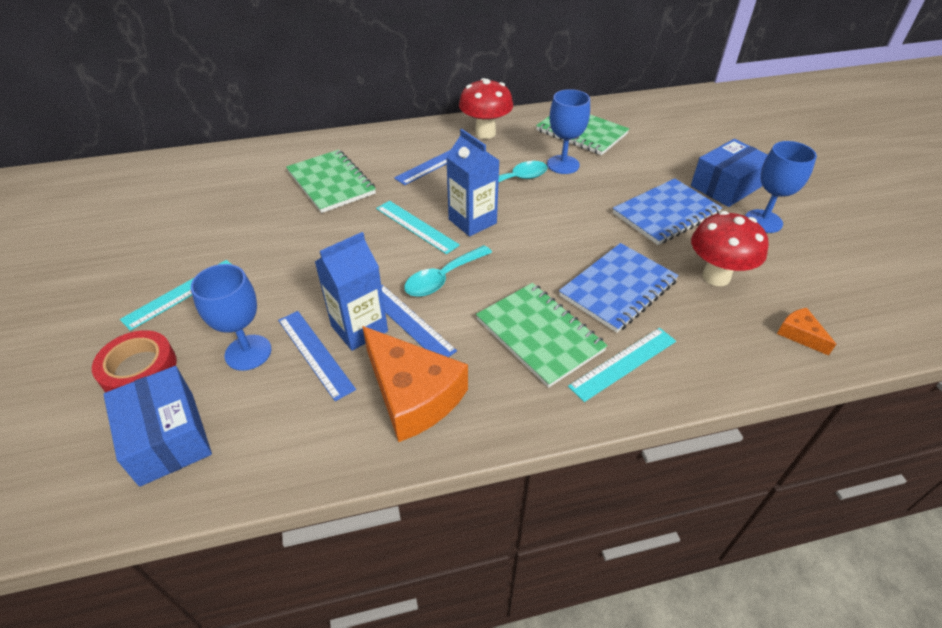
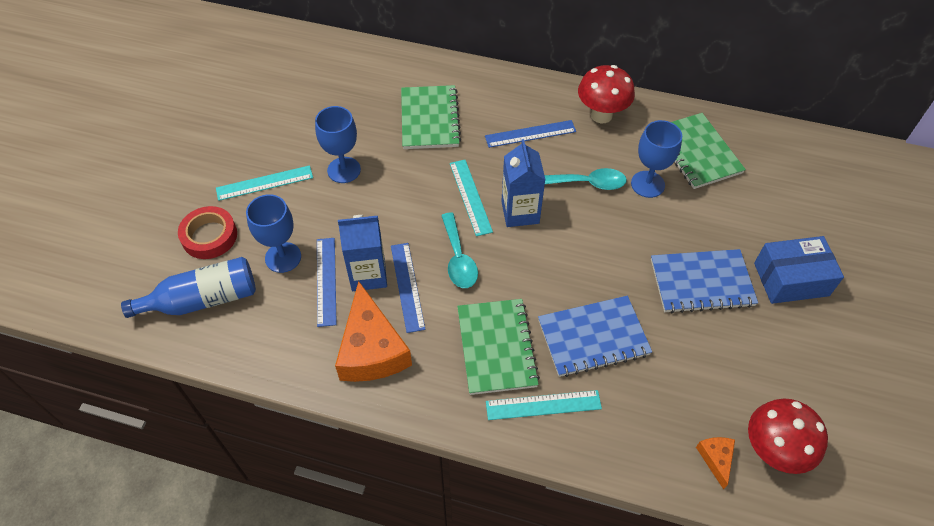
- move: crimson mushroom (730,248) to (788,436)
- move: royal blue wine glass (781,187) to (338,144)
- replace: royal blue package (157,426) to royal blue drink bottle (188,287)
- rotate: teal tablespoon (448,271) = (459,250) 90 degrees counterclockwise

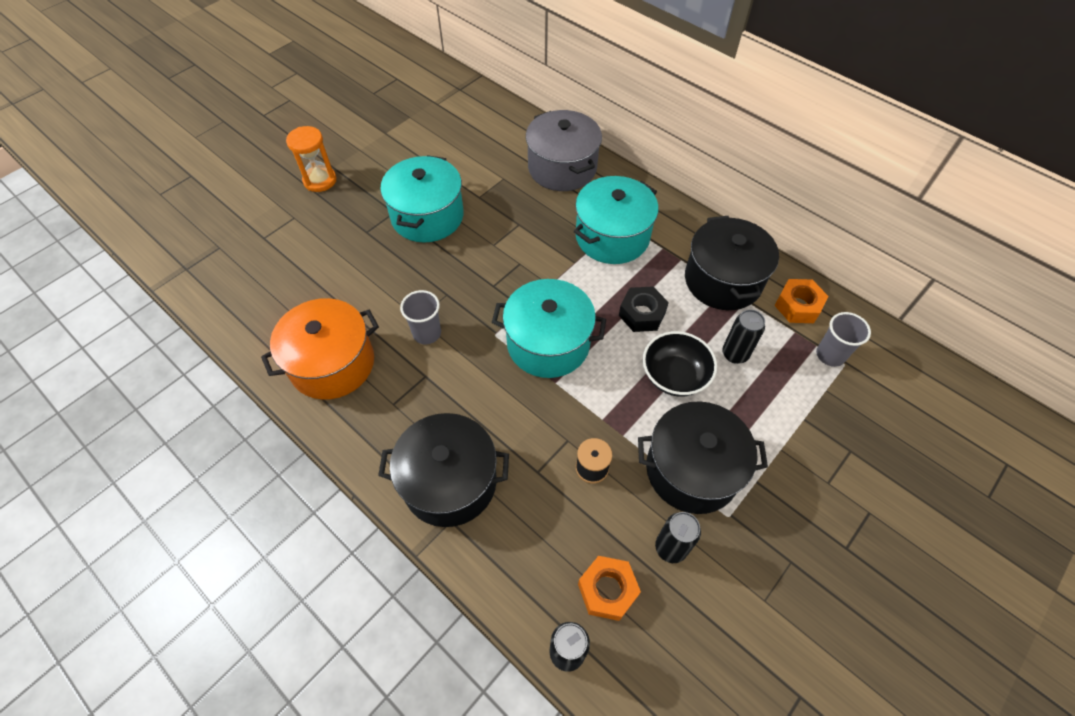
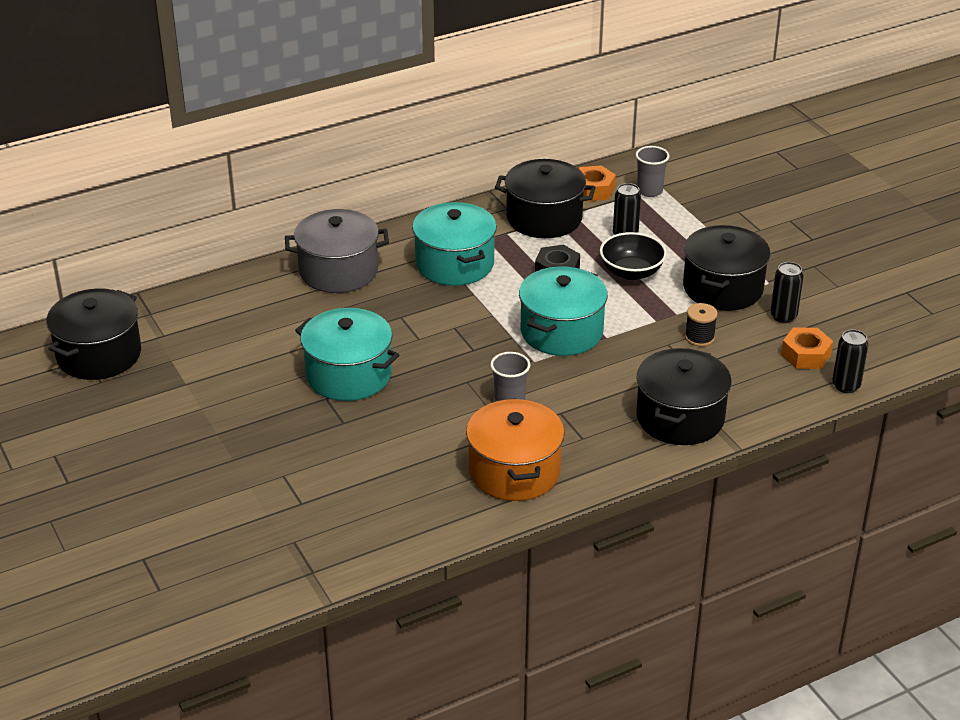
- delete: bright orange hourglass (311,159)
- insert: ebony cooking pot (93,334)

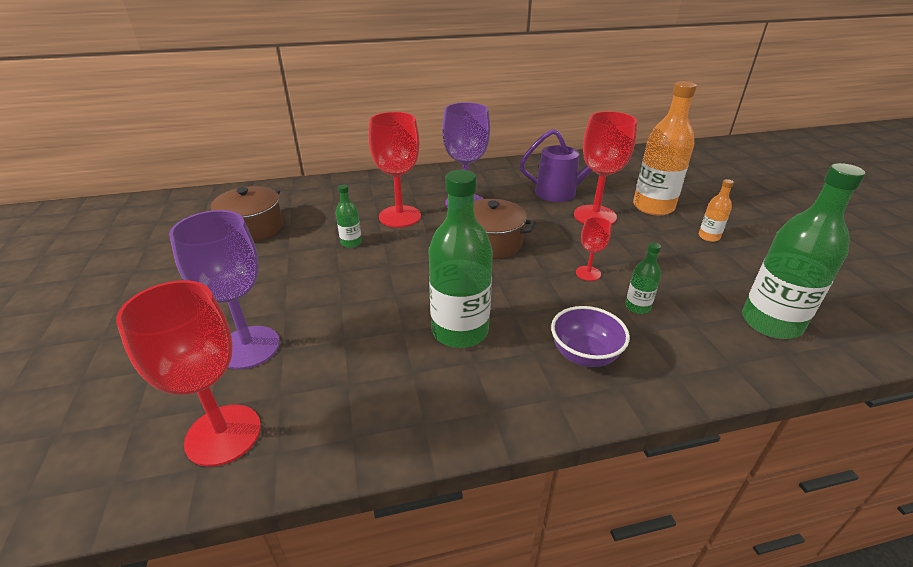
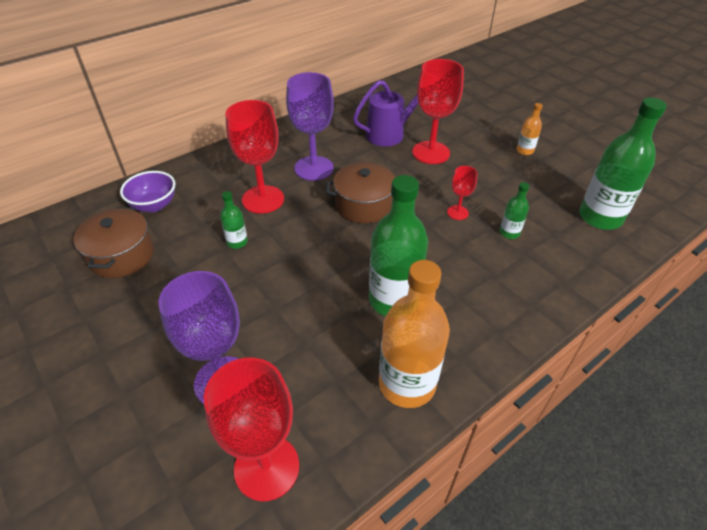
- move: royal purple serving bowl (590,336) to (147,191)
- move: bright orange drink bottle (665,148) to (414,334)

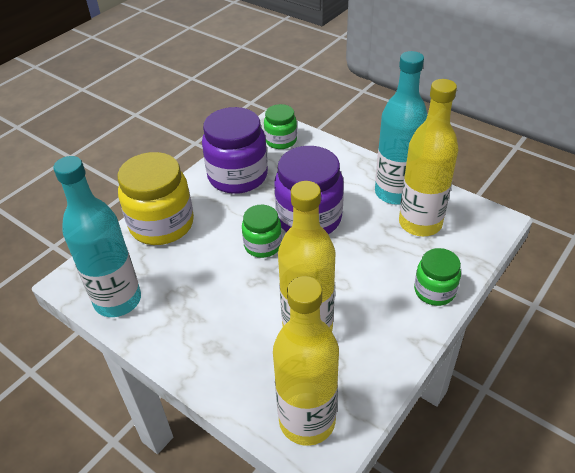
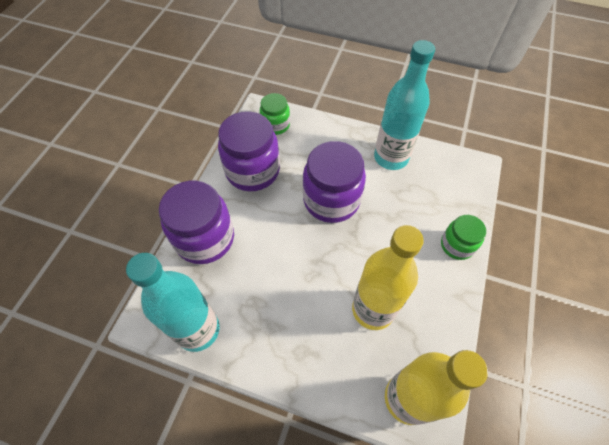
- delete: leaf-green jam jar (262,231)
- delete: yellow drink bottle (428,157)
- recolor: yellow jam jar (155,198) to royal purple jam jar (196,222)

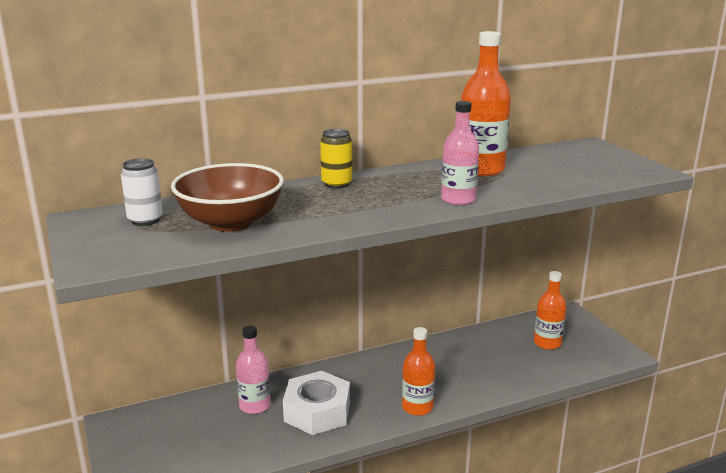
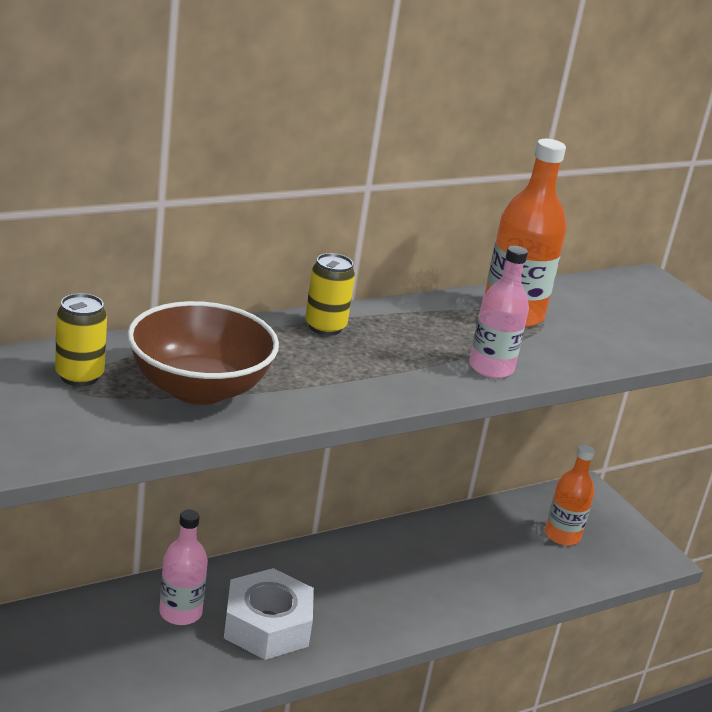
- delete: bright orange drink bottle (418,371)
- recolor: white tin (142,192) to yellow tin (81,339)

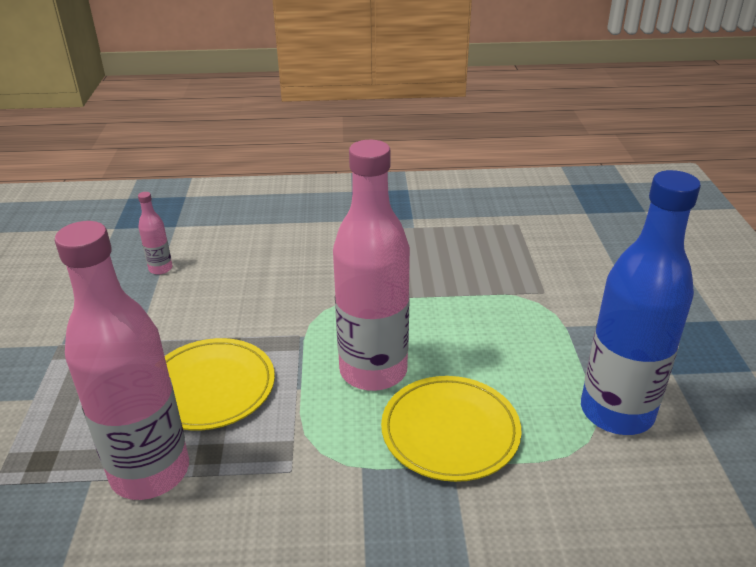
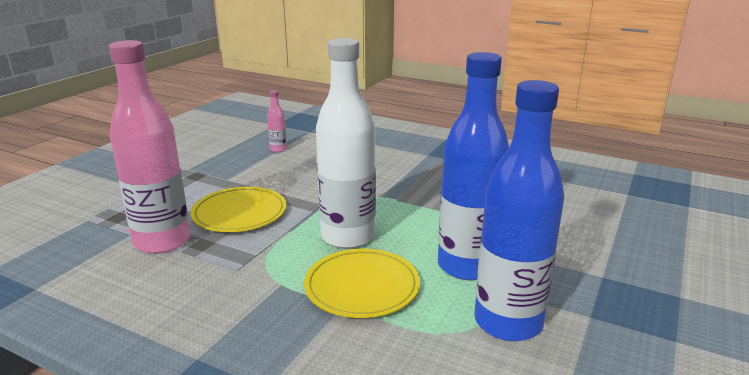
- insert: royal blue drink bottle (473,166)
- recolor: pink drink bottle (371,265) to white drink bottle (346,143)

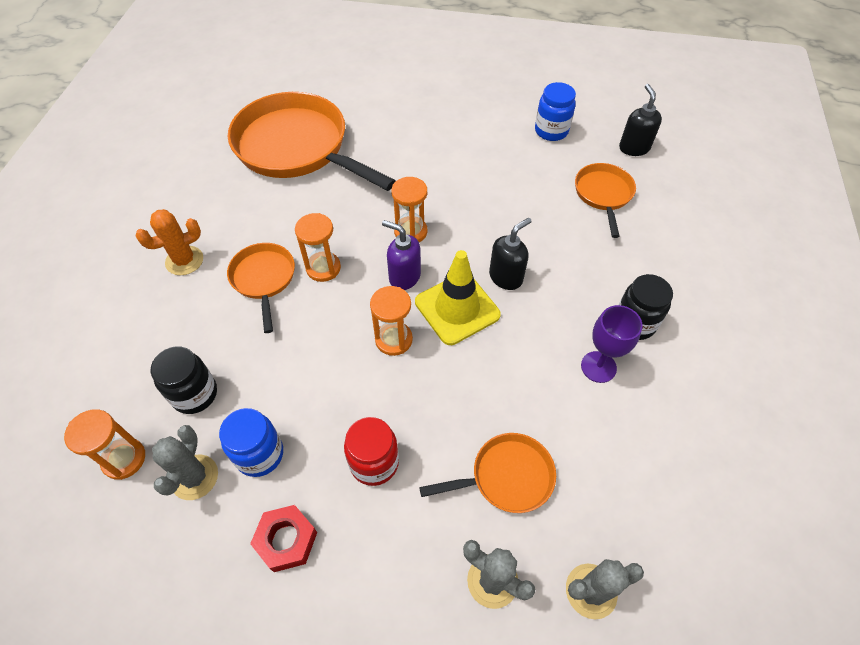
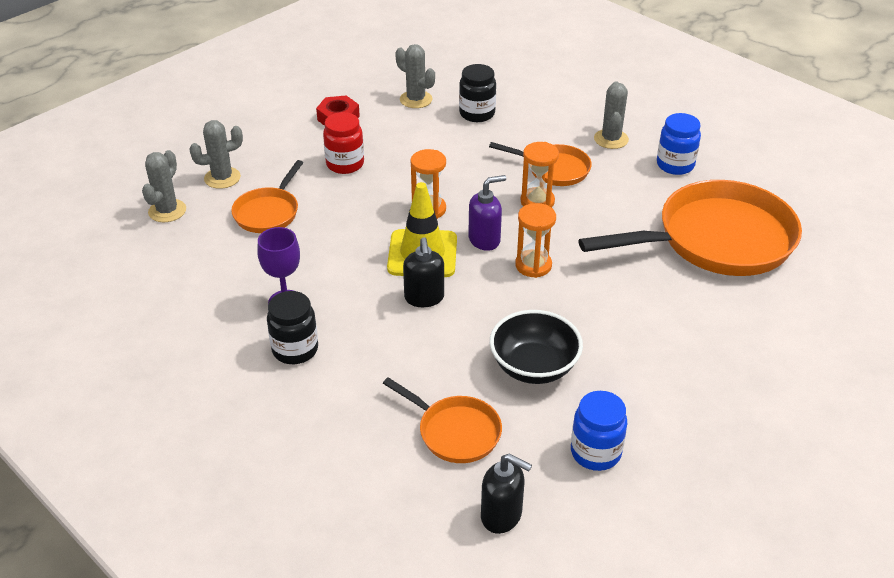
- delete: bright orange hourglass (104,444)
- insert: ebony serving bowl (536,347)
- move: royal blue jam jar (251,442) to (679,144)
- recolor: bright orange saguaro cactus (169,242) to gray saguaro cactus (611,115)

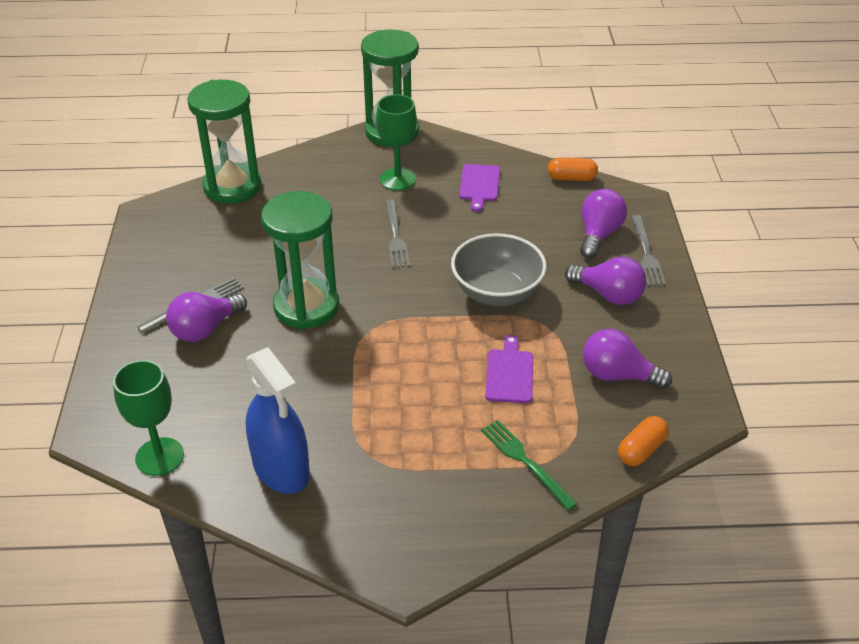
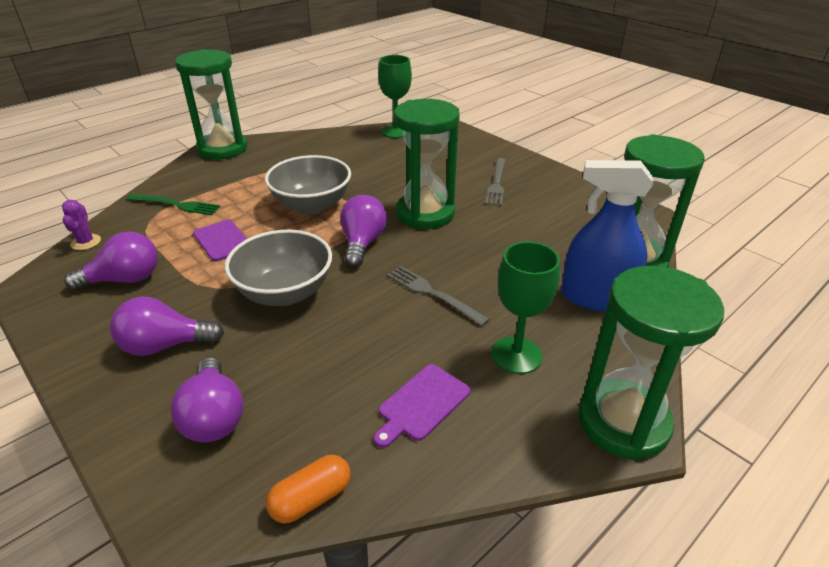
- delete: gray fork (648,250)
- insert: leaf-green hourglass (211,104)
- insert: gray serving bowl (308,184)
- move: royal purple lightbulb (206,317) to (363,231)
- move: royal blue spray bottle (278,420) to (607,236)
- replace: bright orange capsule (643,441) to royal purple saguaro cactus (81,225)
- rotate: royal purple bread board (479,188) = (422,406) 105 degrees counterclockwise

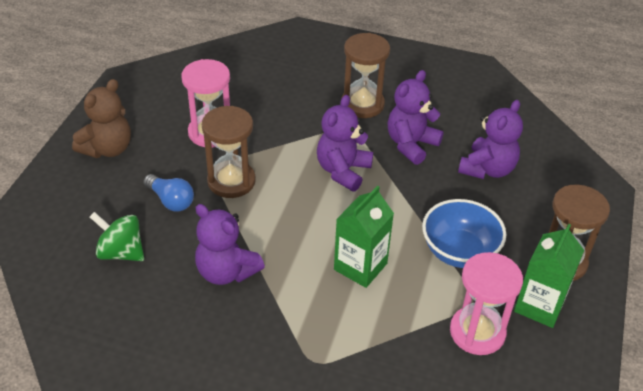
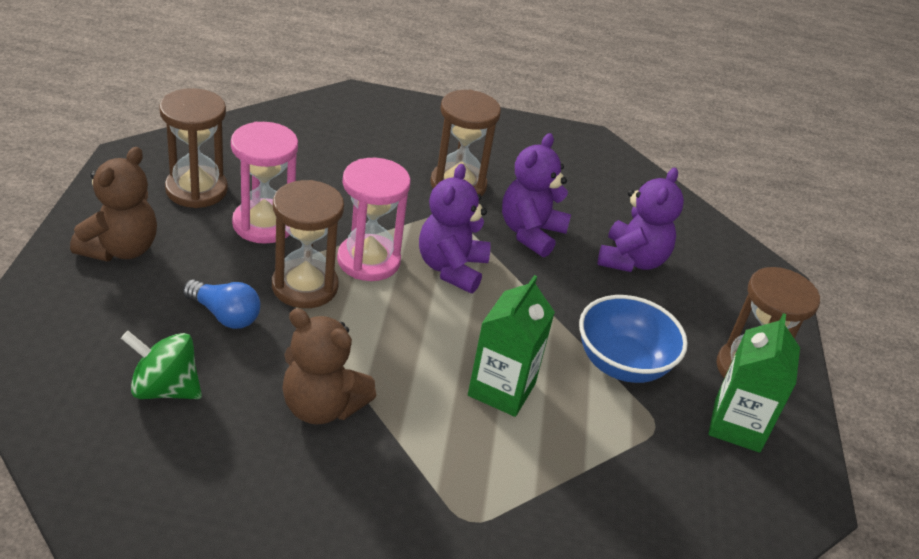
- insert: dark brown hourglass (193,148)
- move: pink hourglass (486,303) to (374,219)
- recolor: royal purple teddy bear (230,244) to dark brown teddy bear (329,366)

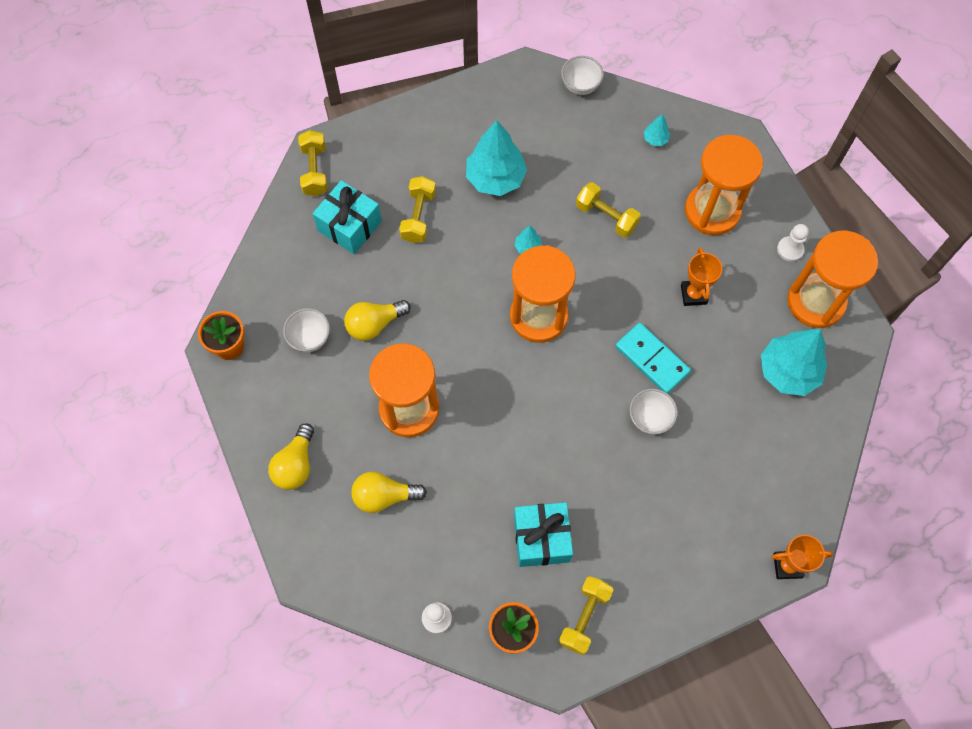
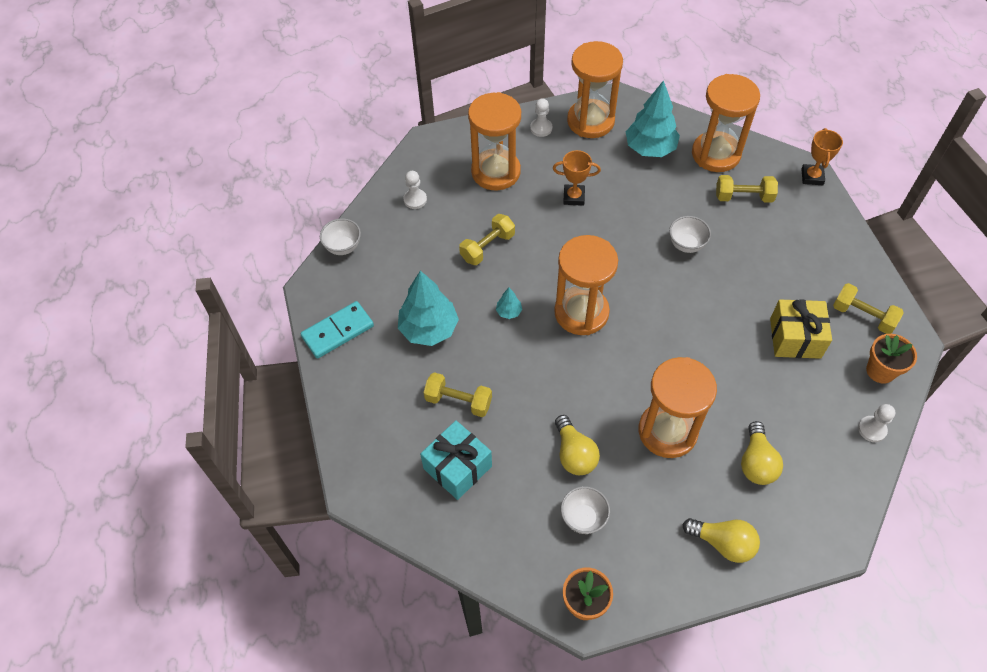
- insert: bright orange hourglass (726,123)
- move: yellow dumbbell (313,163) to (747,189)
- move: teal domino (653,358) to (337,330)
- replace: teal tree (657,130) to white game pawn (415,190)
- recolor: teal wrapped gift (543,534) to yellow wrapped gift (801,329)

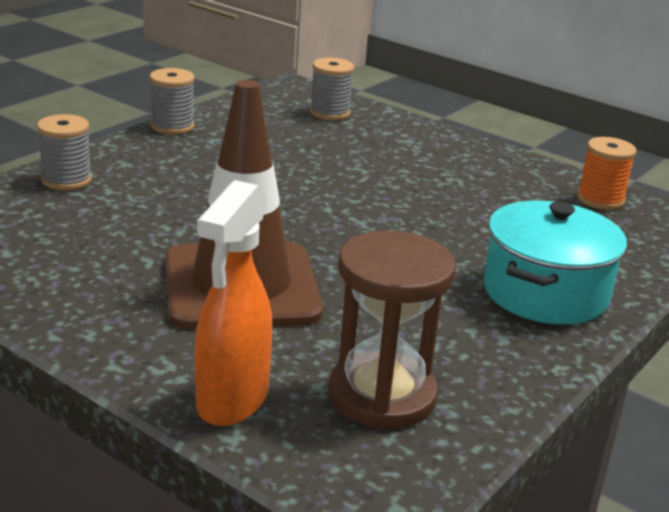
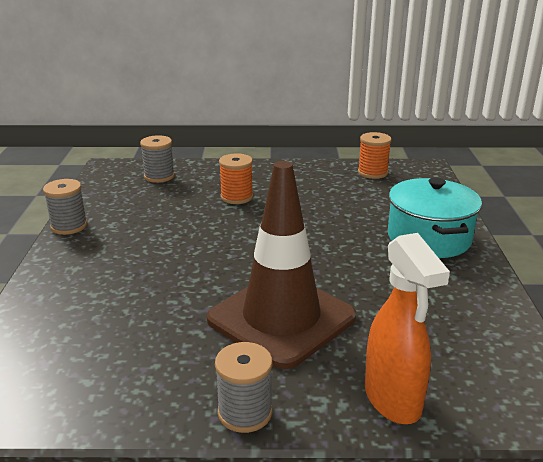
- delete: dark brown hourglass (392,329)
- insert: bright orange bobbin (236,178)
- move: gray bobbin (64,152) to (243,387)

